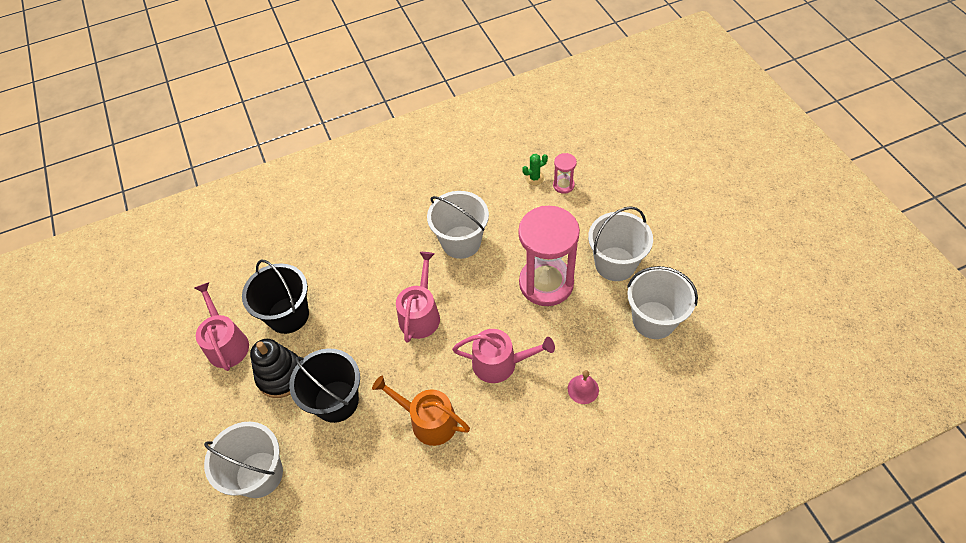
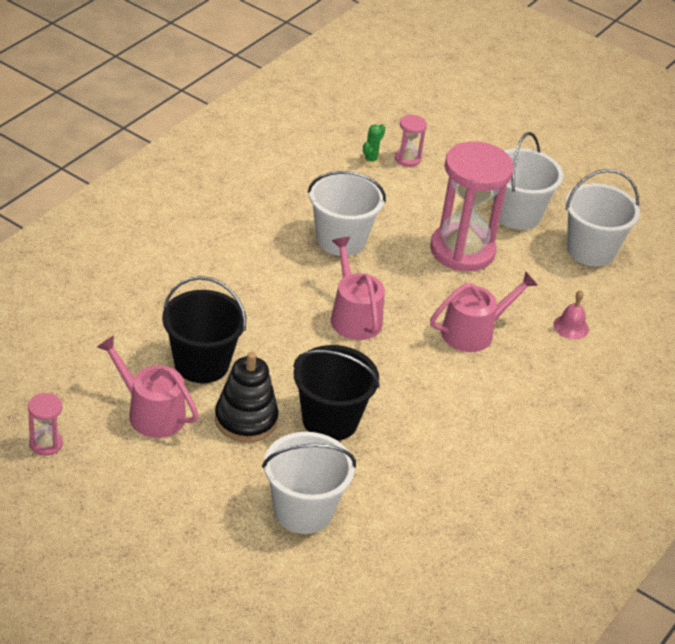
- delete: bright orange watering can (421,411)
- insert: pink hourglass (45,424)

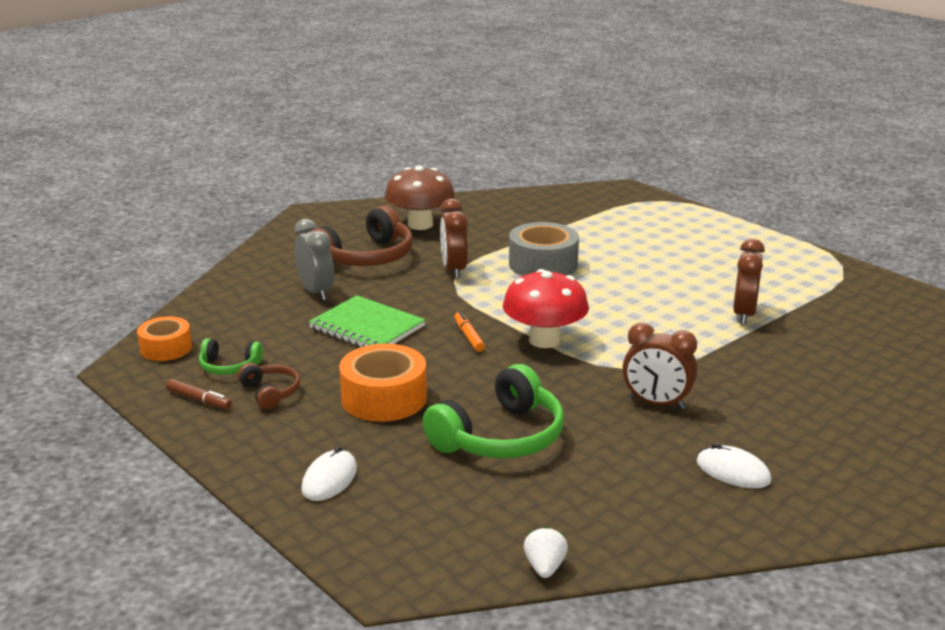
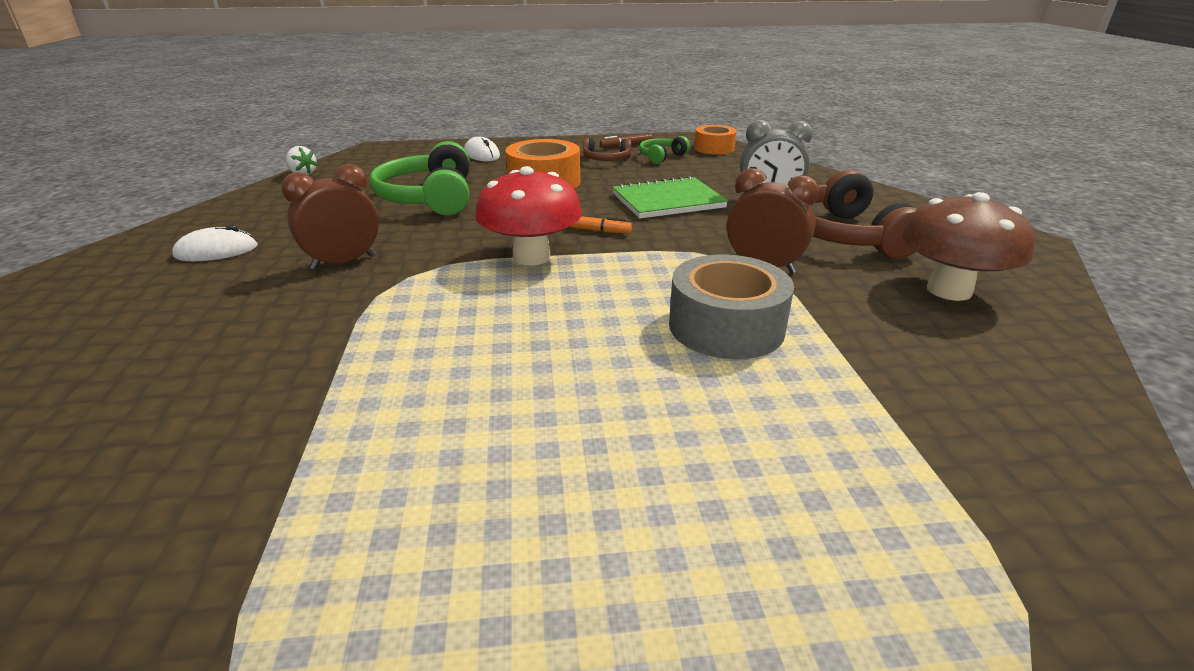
- delete: dark brown bedside clock (749,281)

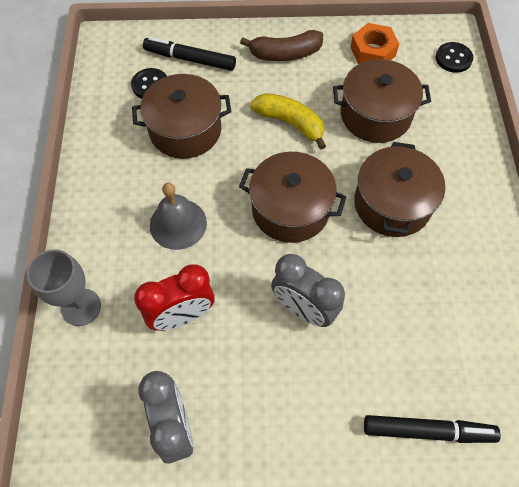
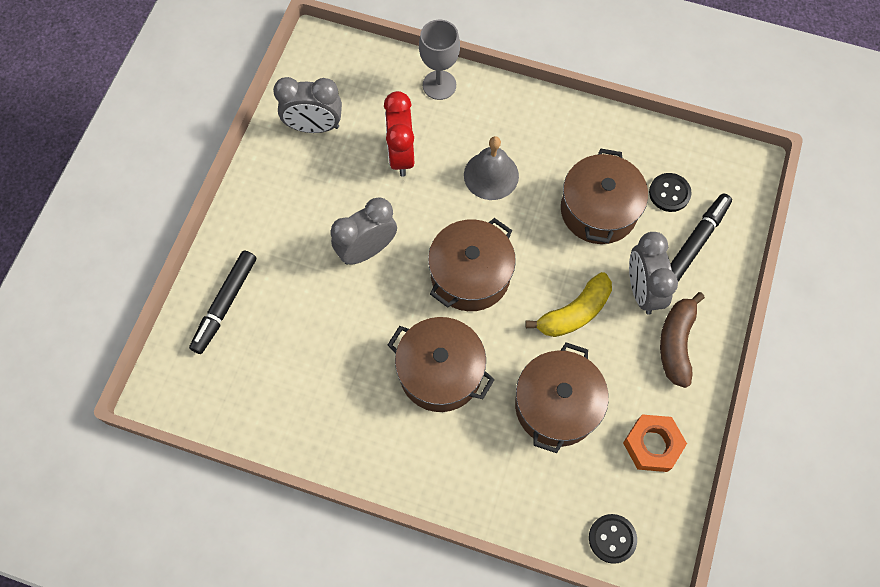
- insert: gray bedside clock (653,273)

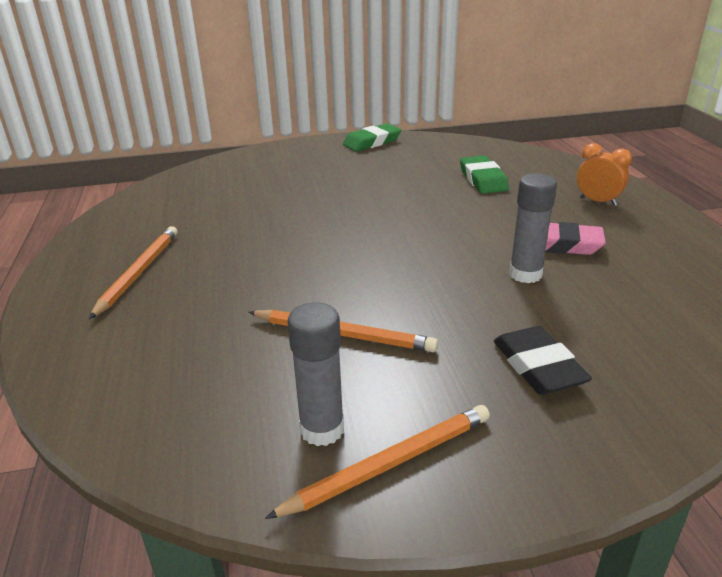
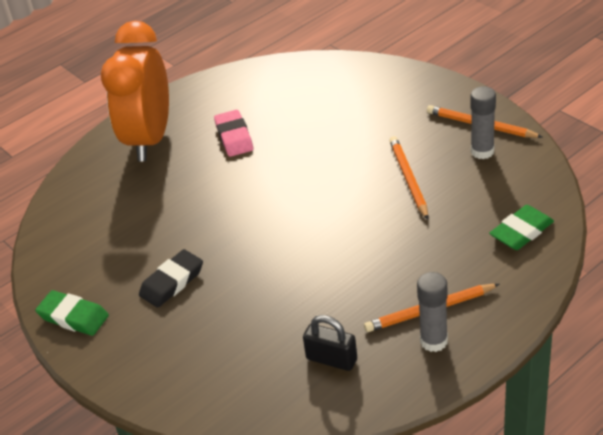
- insert: ebony padlock (330,343)
- move: leaf-green pencil eraser (484,174) to (521,227)
- move: ebony pencil eraser (543,360) to (171,278)
- move: gray stick of glue (533,228) to (432,312)
- resize: bright orange bedside clock (604,174) = (135,91) x2.50

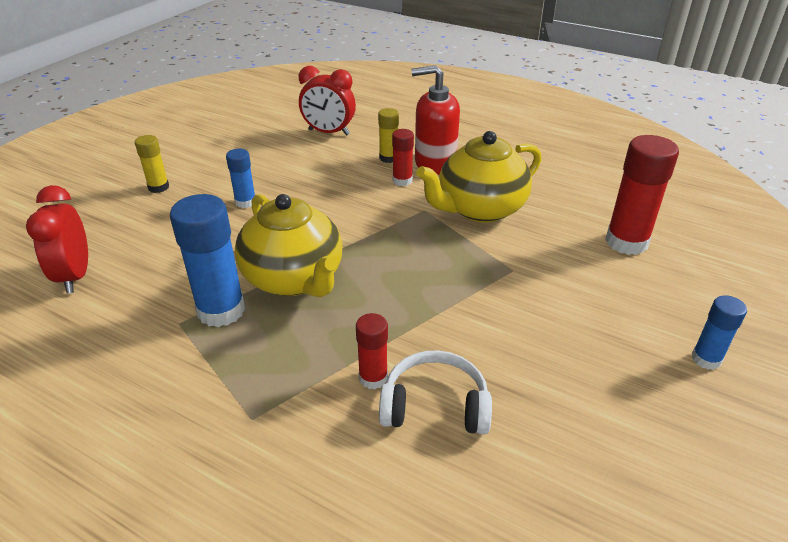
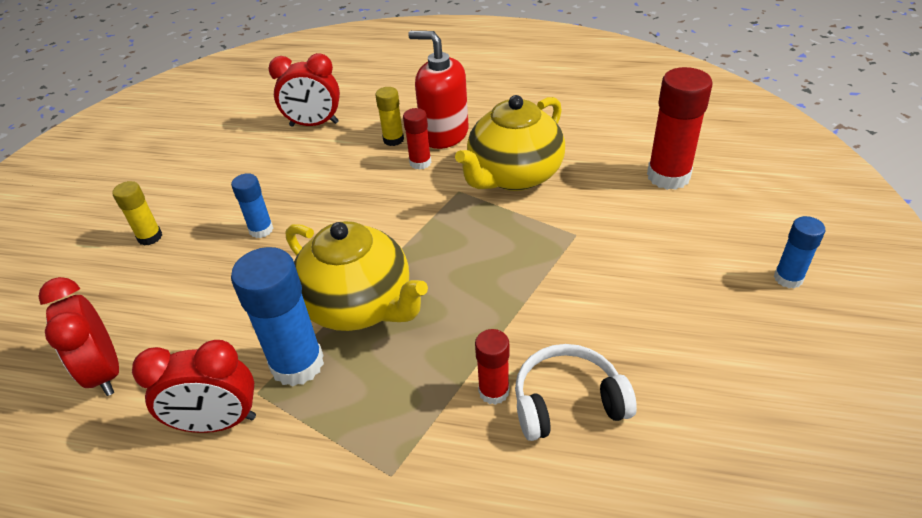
- insert: crimson bedside clock (194,386)
- rotate: crimson soap dispenser (435,120) = (438,90) 45 degrees clockwise

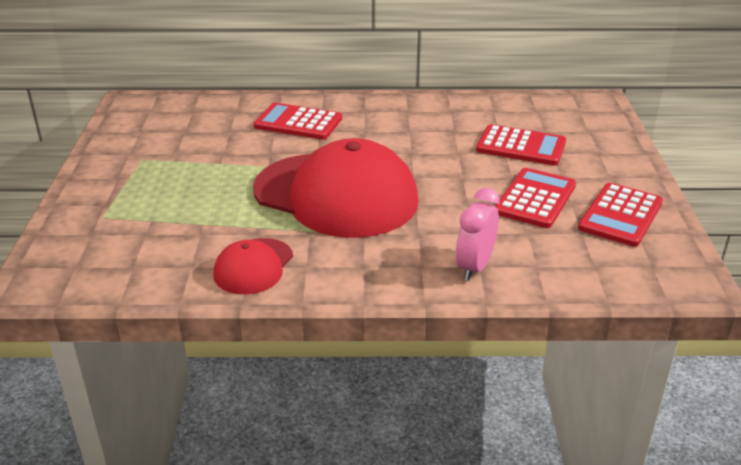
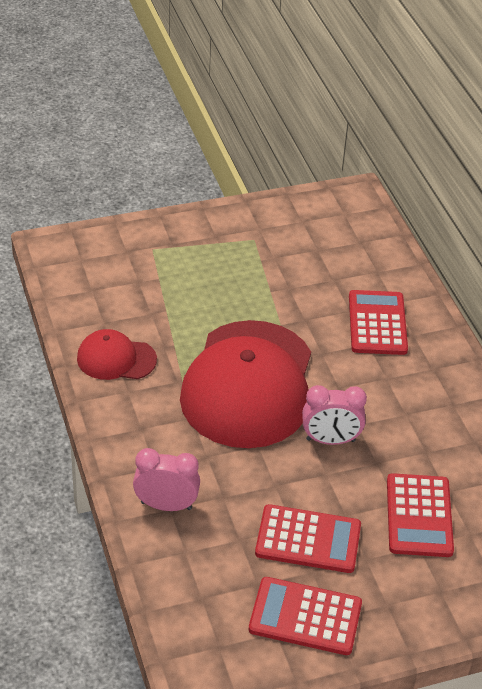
- insert: pink bedside clock (334,415)

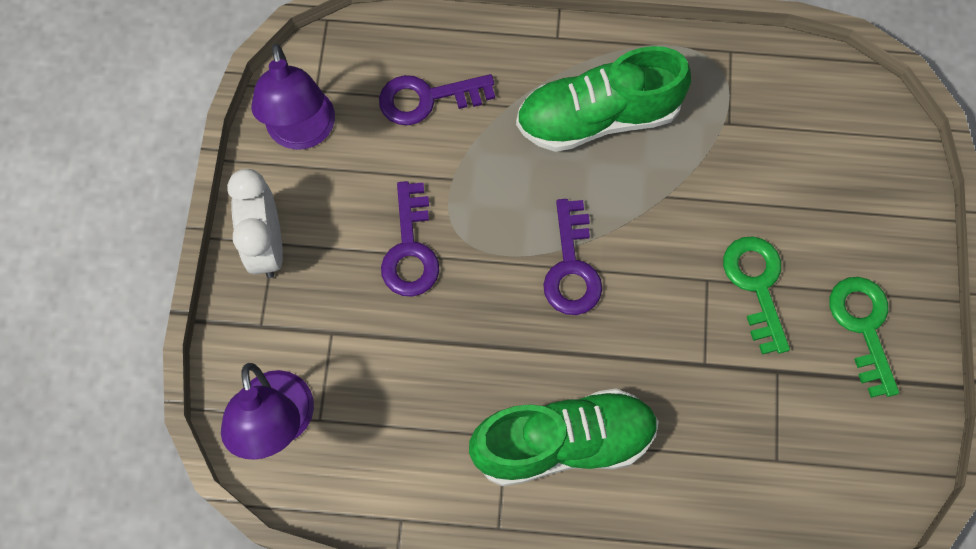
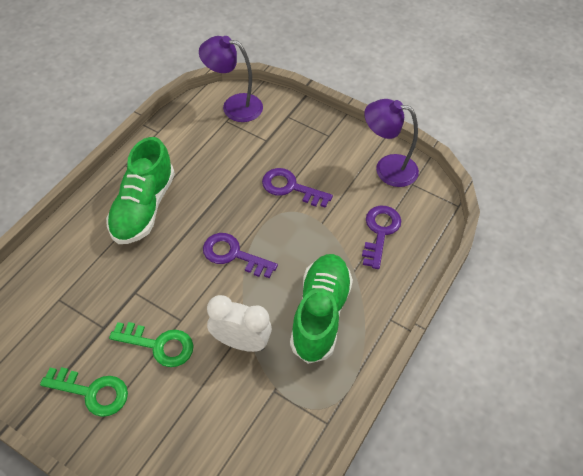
- move: white bedside clock (255,223) to (239,323)

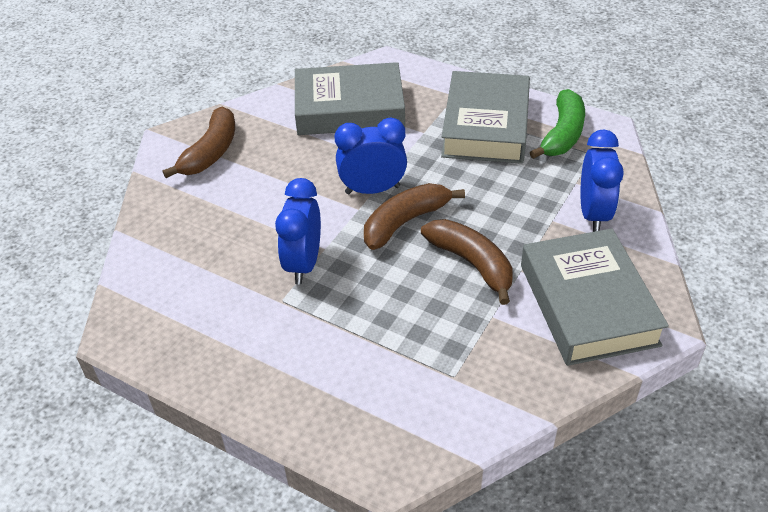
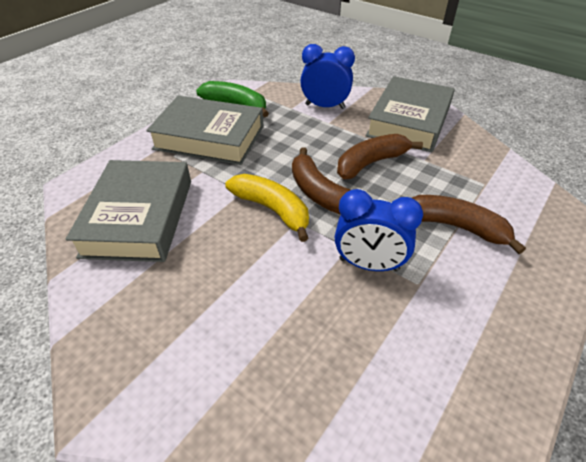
- move: dark brown banana fruit (199,142) to (469,224)
- replace: royal blue bedside clock (371,156) to yellow banana fruit (267,208)
- rotate: gray hardback (595,297) = (410,114) 60 degrees counterclockwise

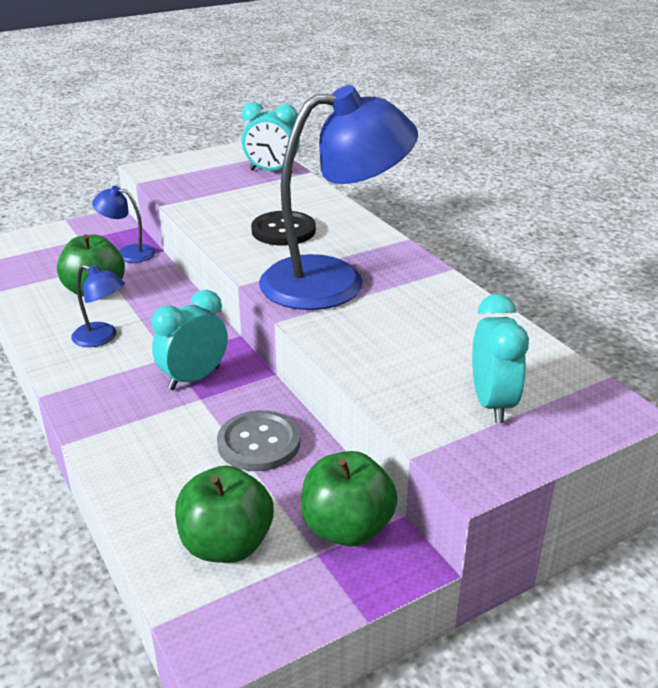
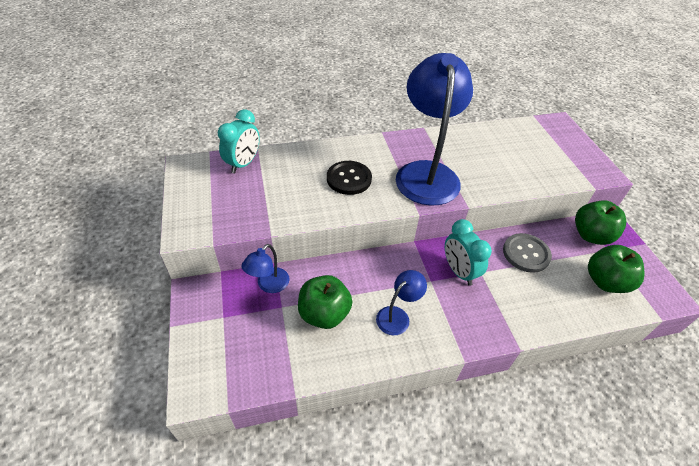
- delete: teal bedside clock (500,358)

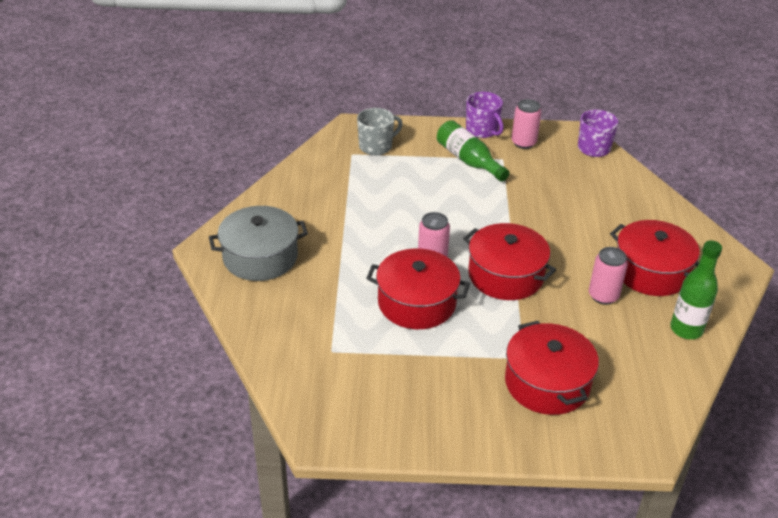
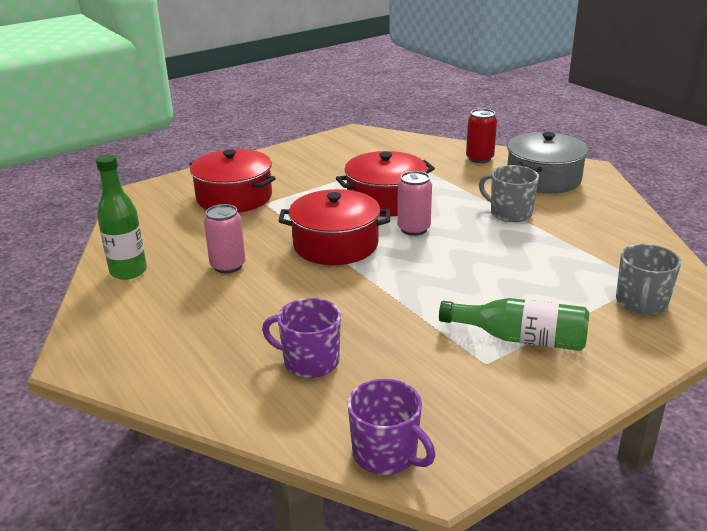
- delete: pink tin (526,124)
- delete: crimson cooking pot (655,258)
- insert: crimson tin (481,136)
- insert: gray coffee mug (509,193)
- move: royal purple coffee mug (485,115) to (301,338)

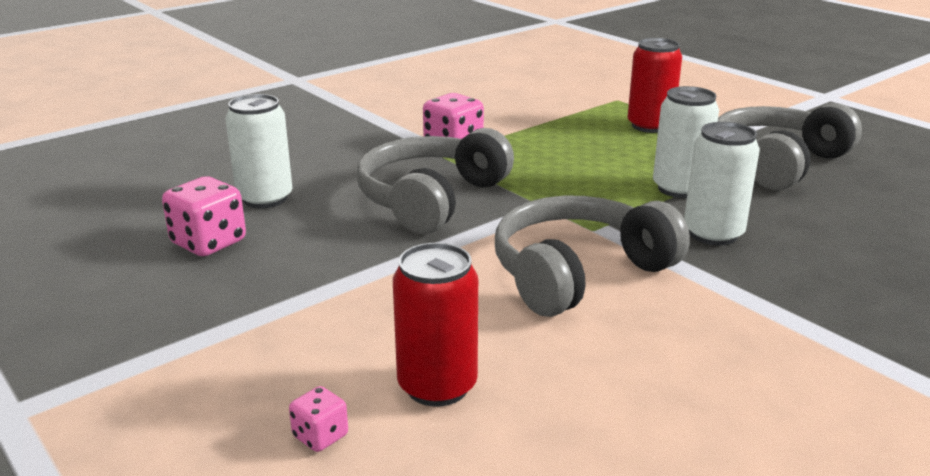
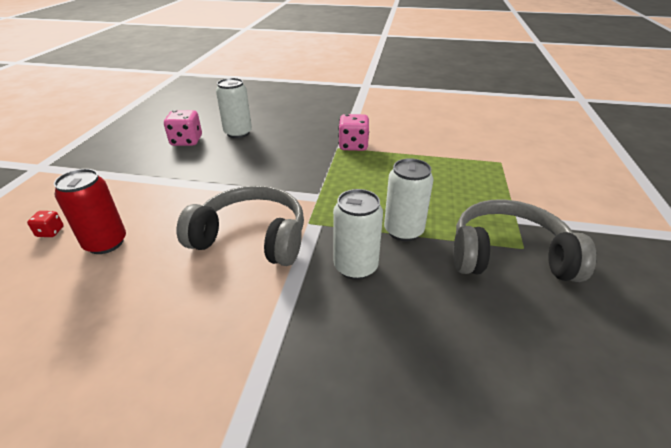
- delete: gray headset (435,181)
- delete: crimson tin (655,85)
- recolor: pink dice (318,419) to crimson dice (45,224)

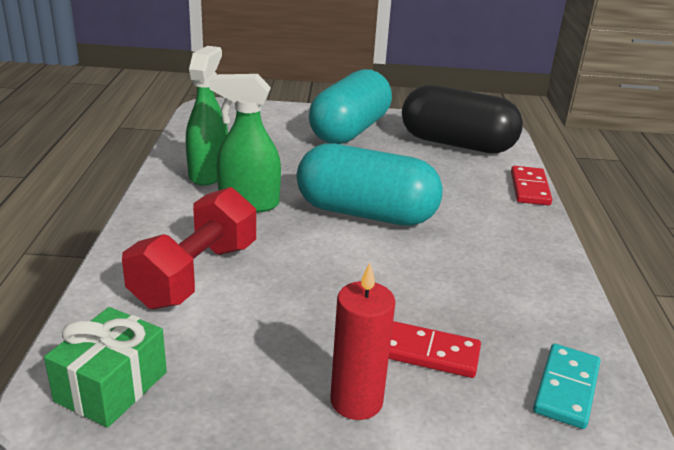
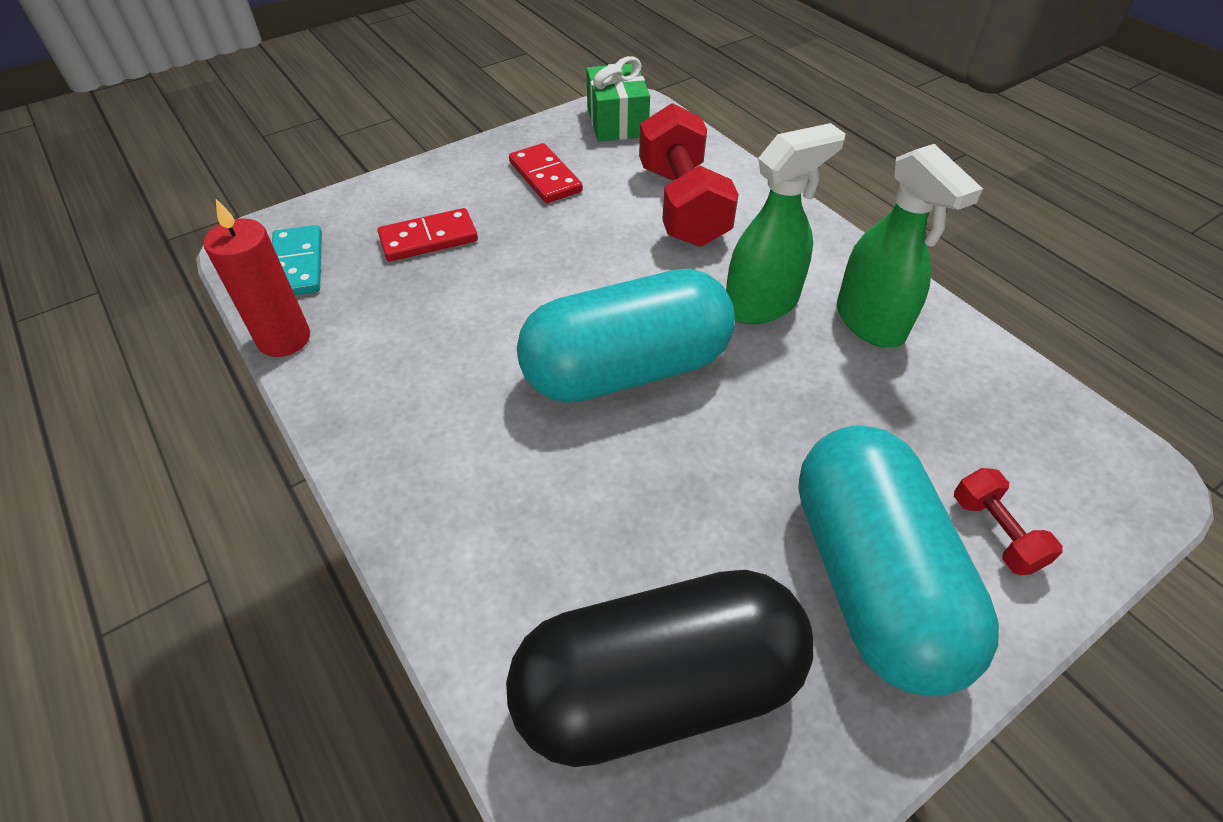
- insert: crimson dumbbell (1008,521)
- move: crimson pillar candle (362,341) to (257,278)
- move: crimson domino (531,186) to (546,173)

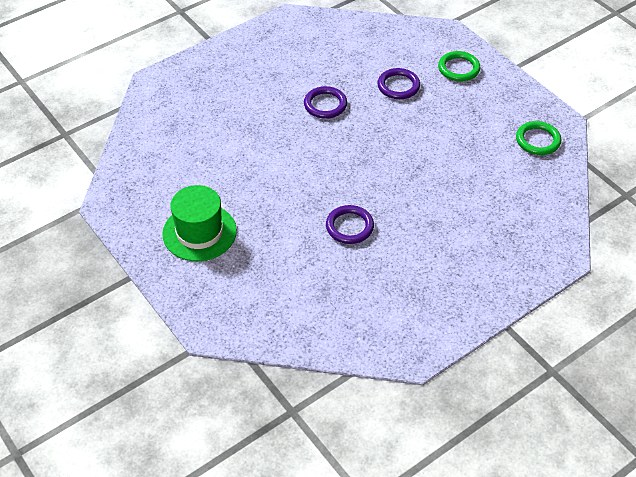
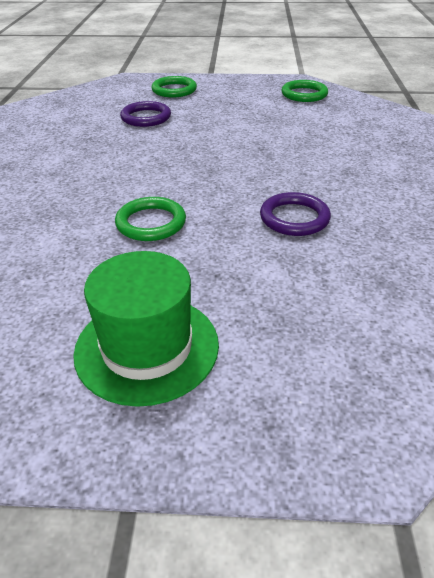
- delete: royal purple hoop (325,102)
- insert: leaf-green hoop (150,219)

